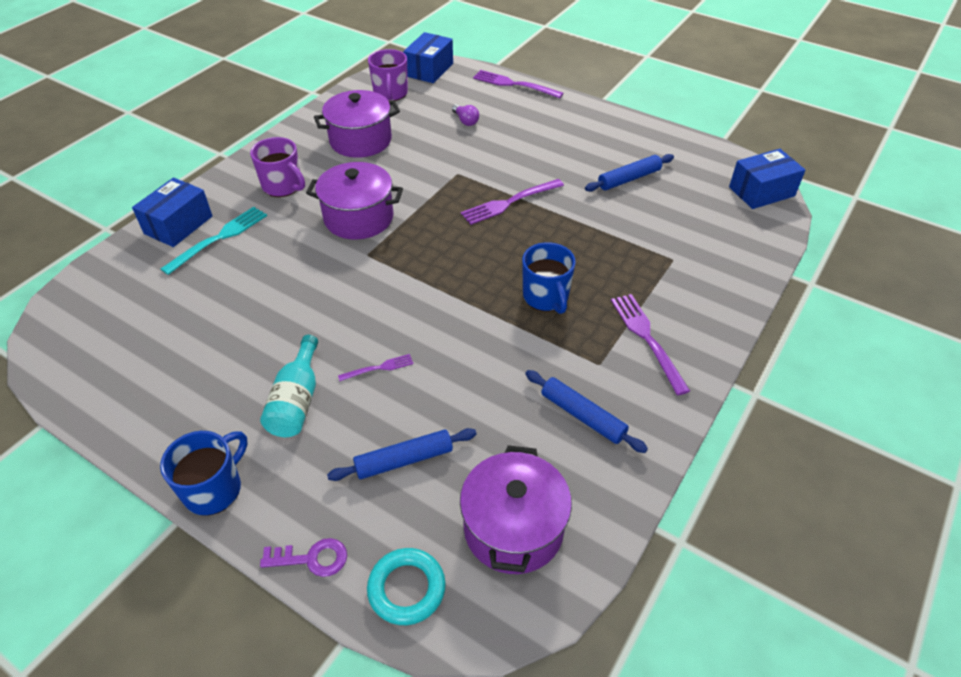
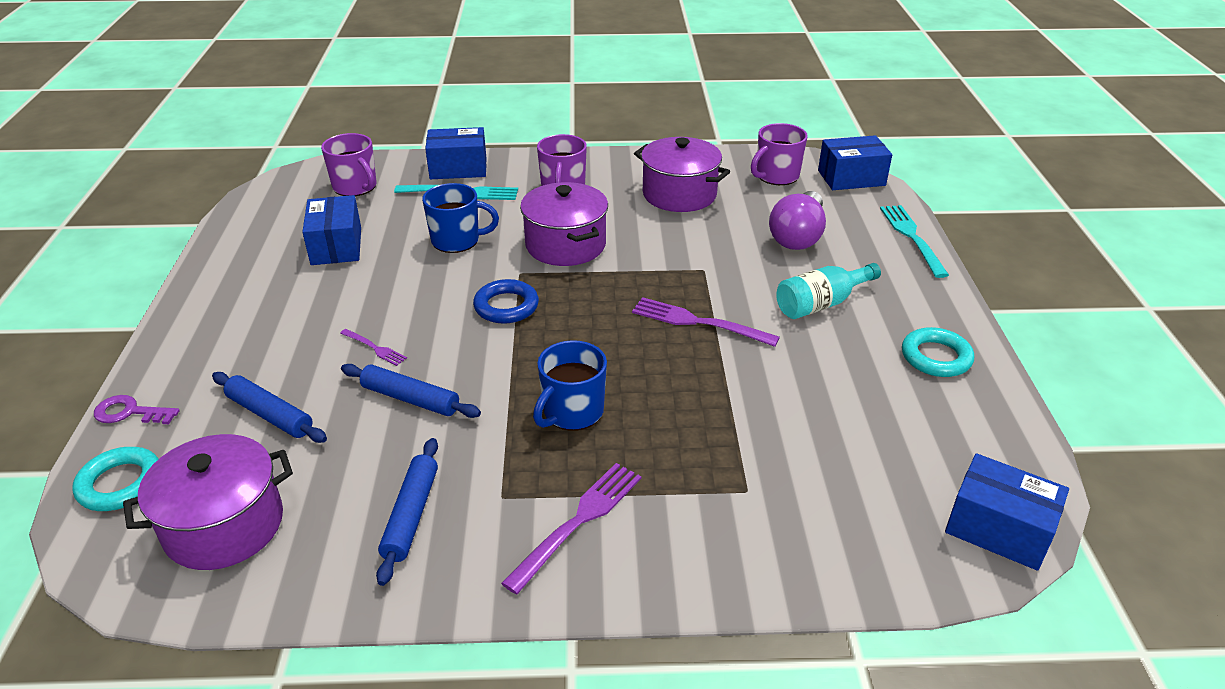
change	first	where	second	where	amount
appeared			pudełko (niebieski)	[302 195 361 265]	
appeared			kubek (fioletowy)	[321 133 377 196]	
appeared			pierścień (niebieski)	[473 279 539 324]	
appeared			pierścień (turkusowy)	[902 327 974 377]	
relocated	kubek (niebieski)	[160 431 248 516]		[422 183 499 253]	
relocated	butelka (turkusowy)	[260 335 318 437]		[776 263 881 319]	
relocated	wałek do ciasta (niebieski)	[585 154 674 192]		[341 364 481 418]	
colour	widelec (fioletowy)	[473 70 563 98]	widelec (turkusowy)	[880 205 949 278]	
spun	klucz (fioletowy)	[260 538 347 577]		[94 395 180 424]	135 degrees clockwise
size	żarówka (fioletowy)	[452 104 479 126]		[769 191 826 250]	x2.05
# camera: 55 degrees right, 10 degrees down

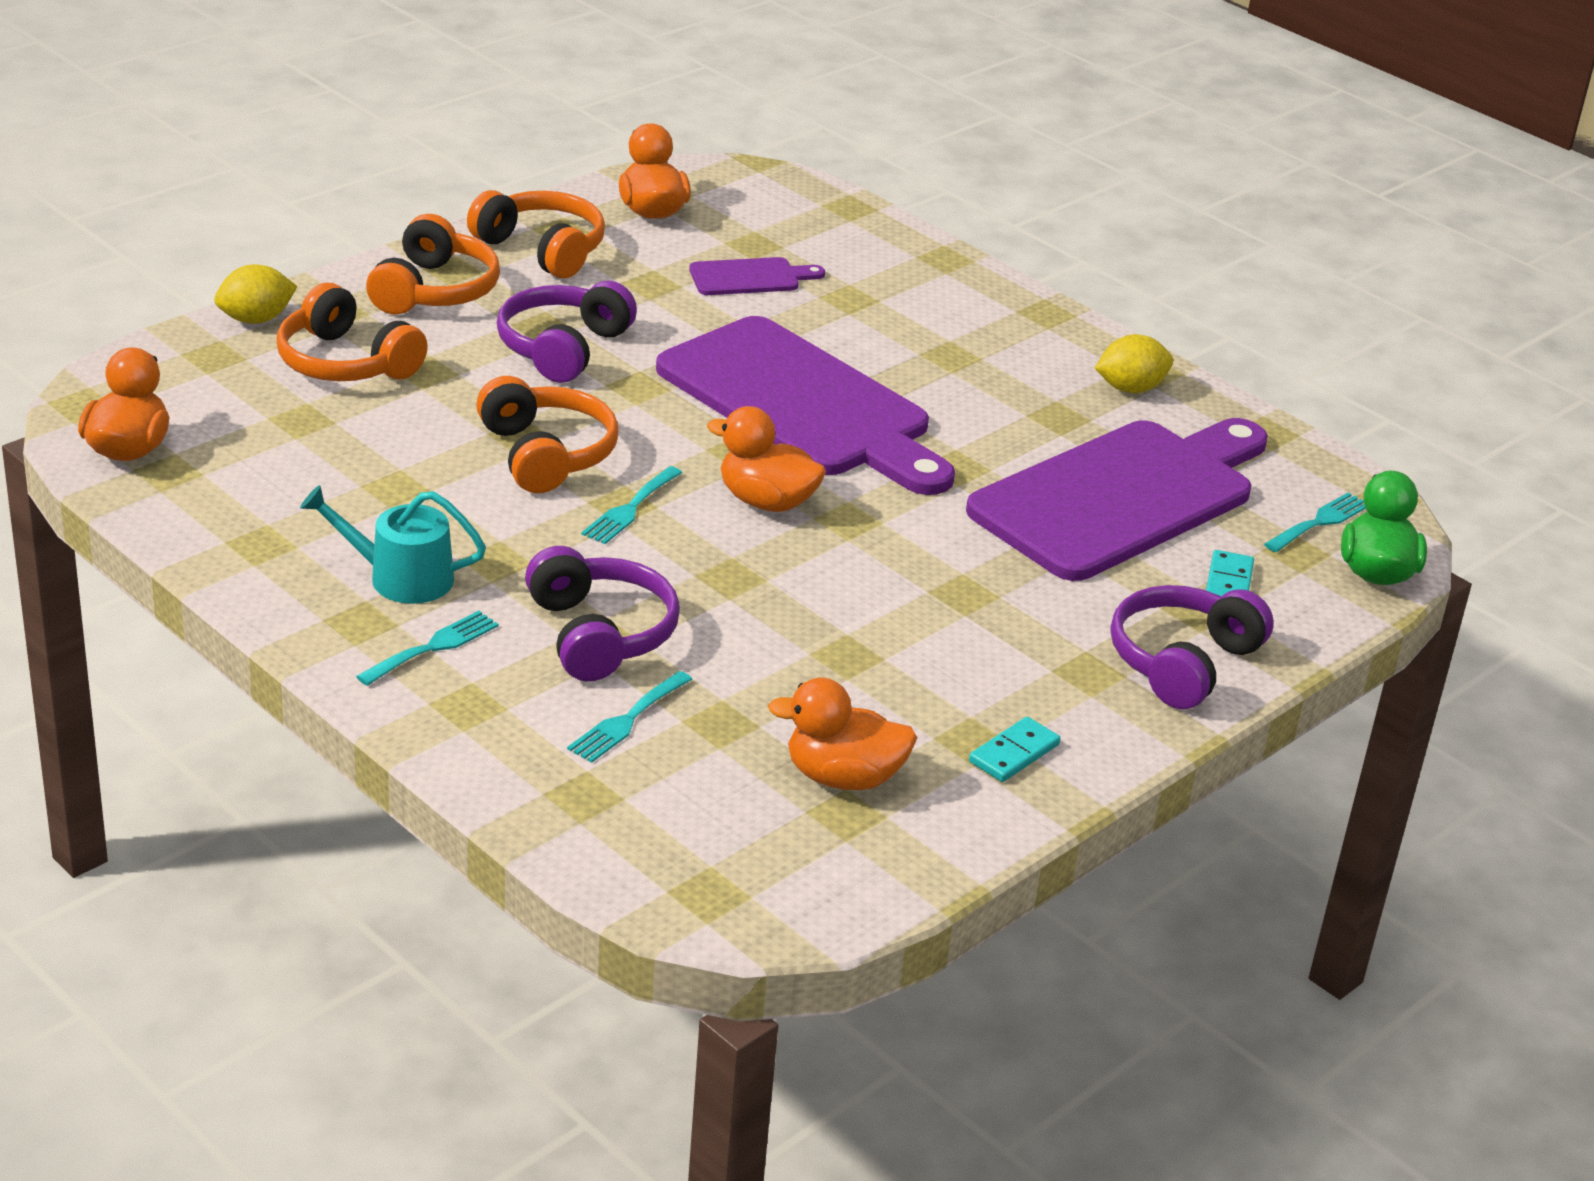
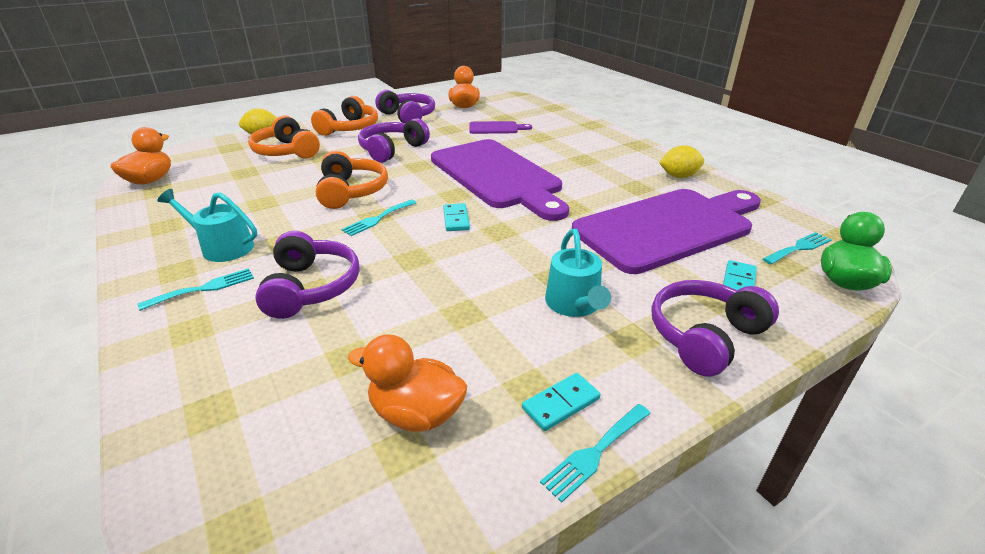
change	first	where	second	where	amount
appeared			konewka (turkusowy)	[545 229 611 317]	
relocated	widelec (turkusowy)	[567 671 693 763]		[540 404 651 503]	
exchanged	kaczka (pomarańczowy)	[707 406 826 512]	kostka domina (turkusowy)	[443 203 470 231]	
colour	słuchawki (pomarańczowy)	[467 190 605 278]	słuchawki (fioletowy)	[375 90 435 123]	
# camera: 15 degrees right, 0 degrees up

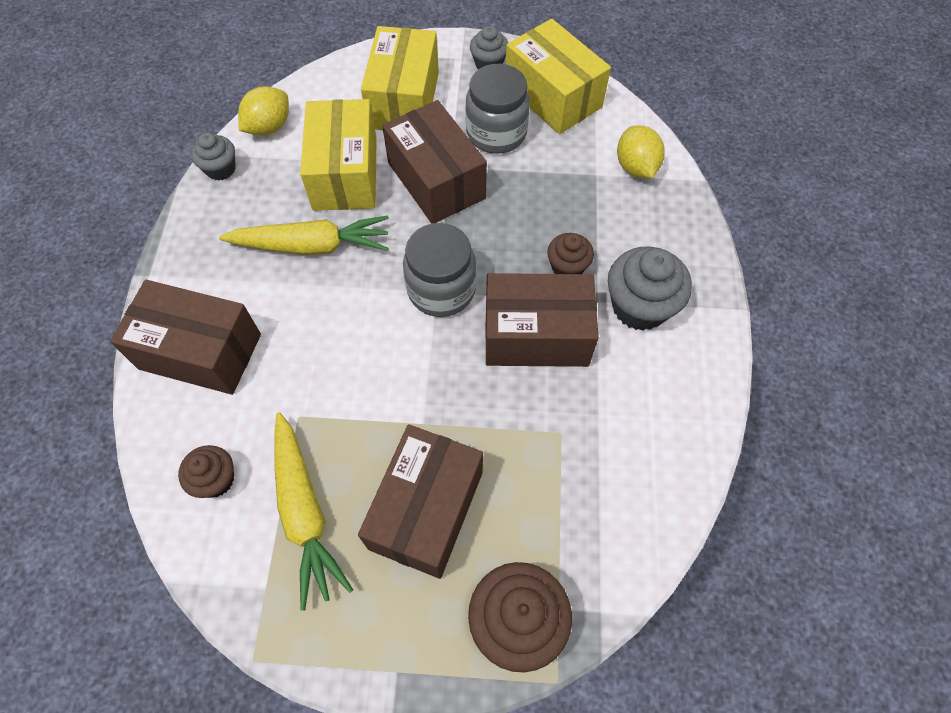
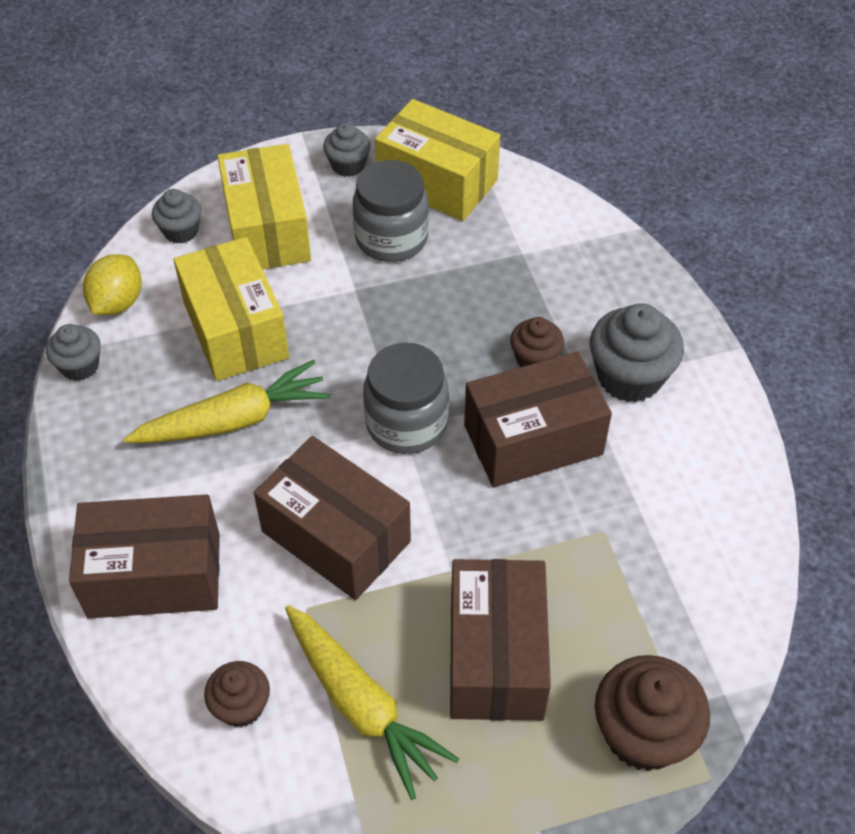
change	first	where	second	where	amount
missing	cytryna (żółty)	[617 125 665 178]			
appeared			muffinka (szary)	[152 189 202 244]	
relocated	pudełko (brązowy)	[382 100 487 224]		[254 436 411 600]	
# camera: 20 degrees left, 10 degrees down

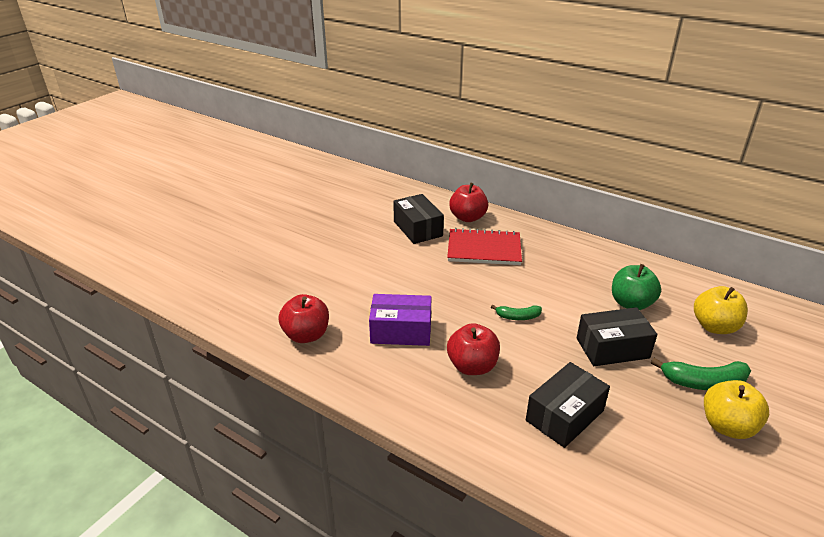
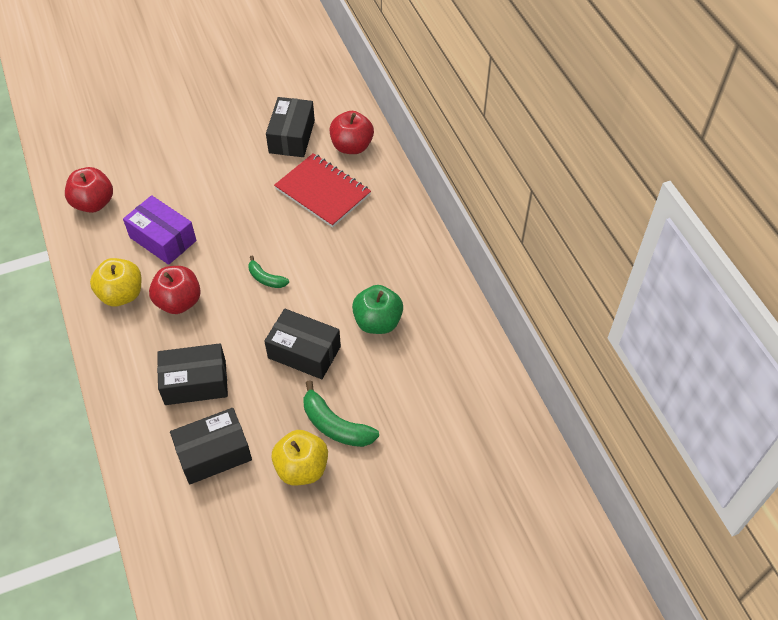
change	first	where	second	where	amount
appeared			pudełko (czarny)	[170 408 252 485]	
relocated	jabłko (żółty)	[694 286 748 334]		[90 258 141 306]	
# camera: 35 degrees right, 20 degrees up

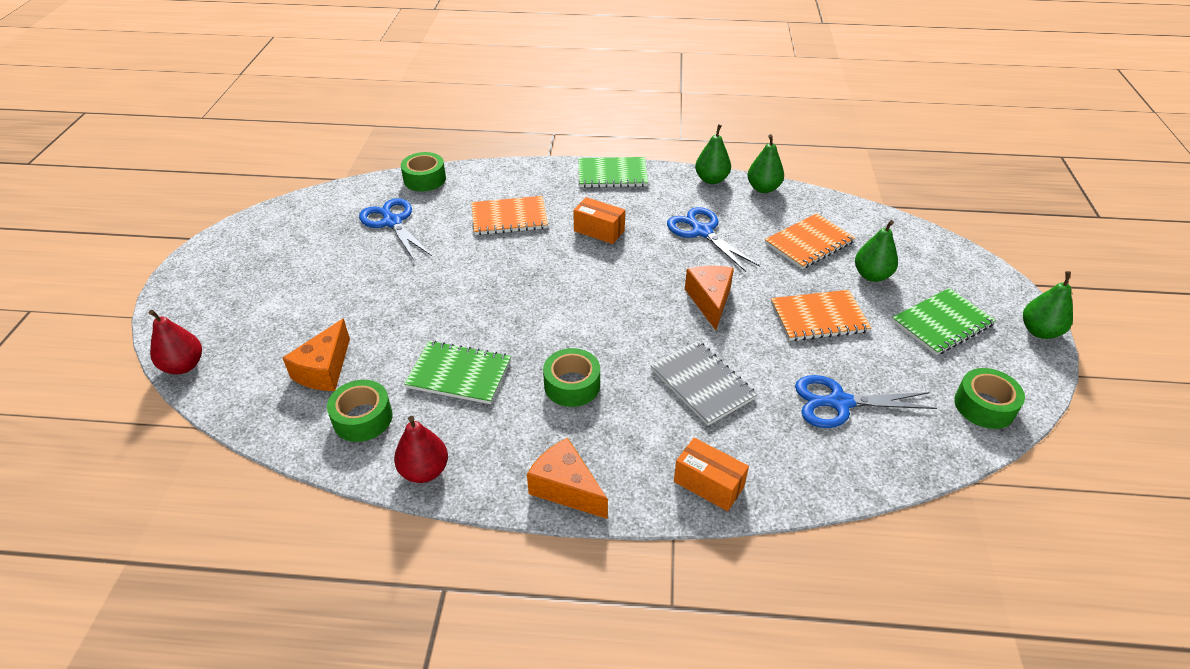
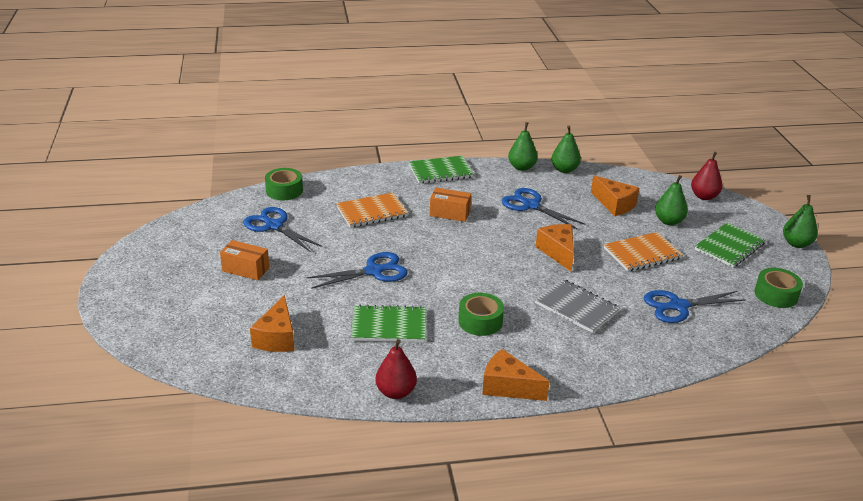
change	first	where	second	where	amount
missing	taśma klejąca (zielony)	[327 380 393 442]			
appeared			nożyczki (niebieski)	[307 252 408 289]	
relocated	gruszka (czerwony)	[149 310 202 374]		[691 152 723 200]	
relocated	pudełko (pomarańczowy)	[674 438 749 511]		[220 240 269 281]	
exchanged	zeszyt (pomarańczowy)	[765 213 855 269]	ser (pomarańczowy)	[591 175 639 216]	
# camera: 15 degrees left, 10 degrees down

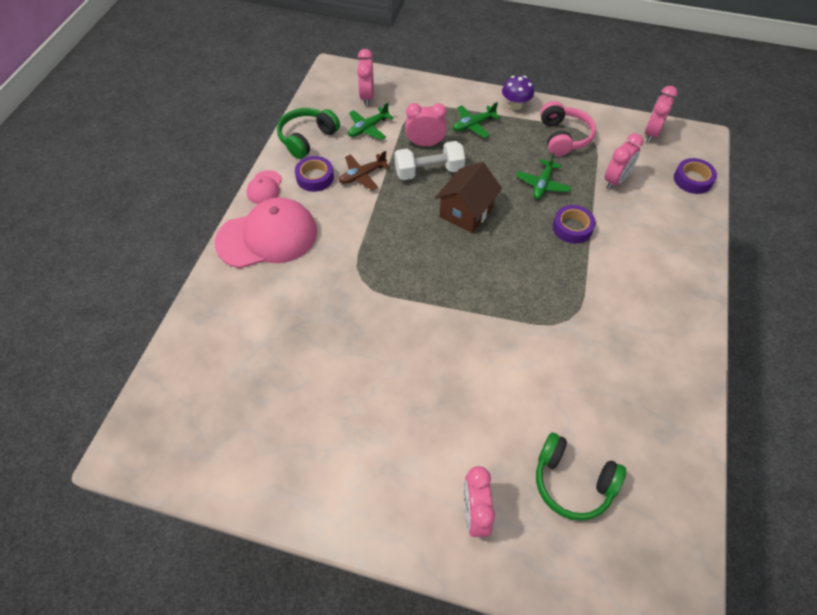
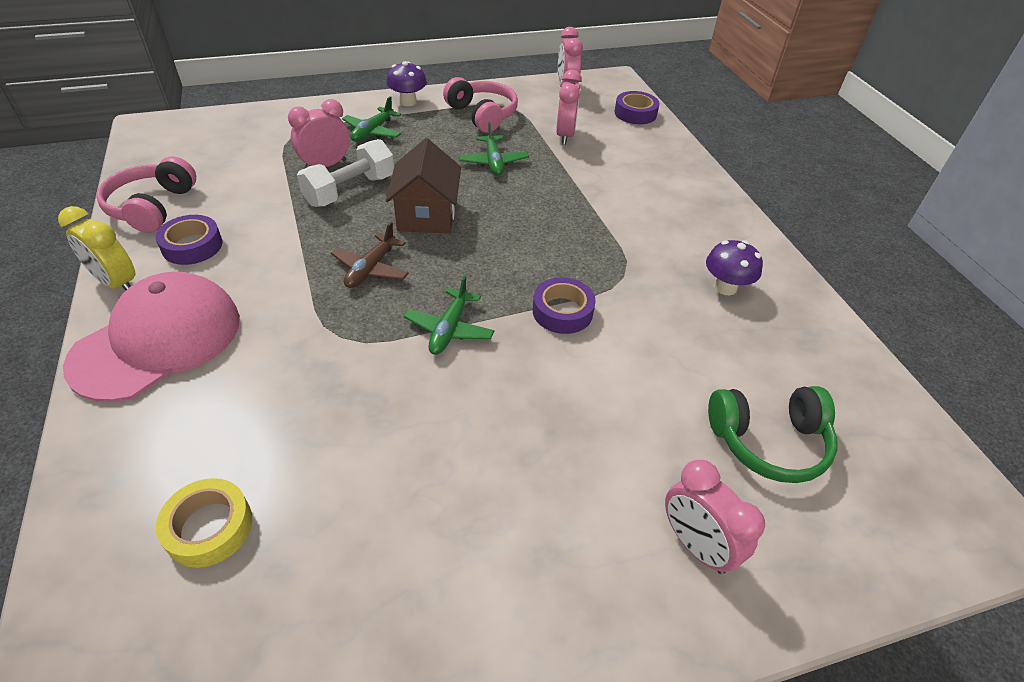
change	first	where	second	where	amount
missing	budzik (różowy)	[357 49 374 106]			
appeared			taśma klejąca (żółty)	[156 478 252 568]	
appeared			grzyb (fioletowy)	[706 240 763 295]	
relocated	samolot (brązowy)	[339 151 390 191]		[331 222 409 288]	
relocated	samolot (zielony)	[348 102 393 140]		[404 276 495 355]	
relocated	taśma klejąca (fioletowy)	[553 205 596 244]		[533 277 596 334]	
exchanged	czapka (różowy)	[247 170 282 204]	budzik (żółty)	[58 206 135 290]	
colour	słuchawki (zielony)	[277 108 340 159]	słuchawki (różowy)	[96 156 196 233]	
# camera: 35 degrees left, 10 degrees down

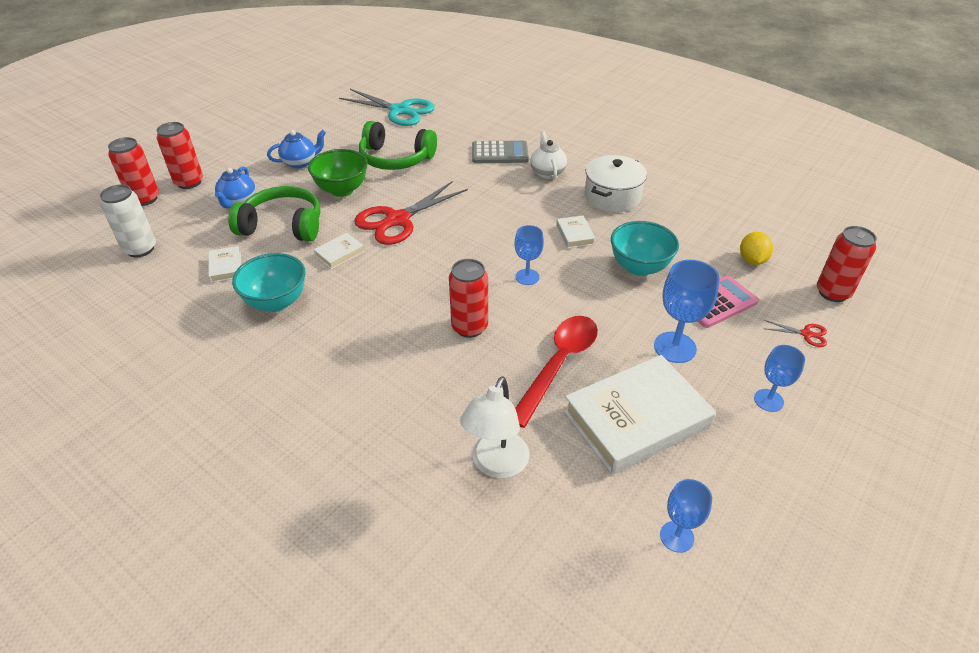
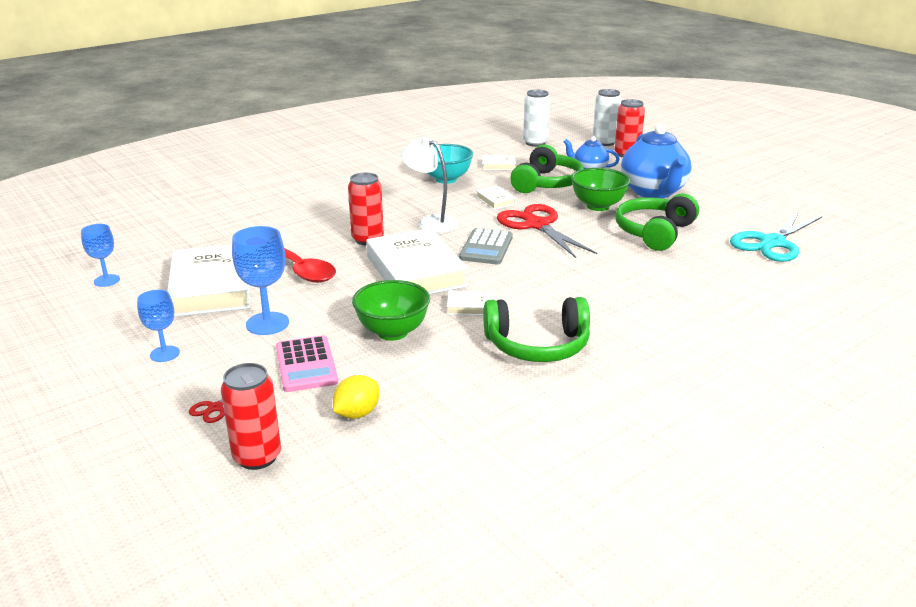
change	first	where	second	where	amount
missing	imbryk (biały)	[530 131 567 180]			
relocated	lampka (biały)	[460 376 529 478]		[401 137 459 233]	
relocated	kalkulator (szary)	[472 141 529 163]		[459 228 513 264]	
exchanged	kielich (niebieski)	[514 225 544 285]	książka (biały)	[366 228 468 294]	
exchanged	garnek (biały)	[585 155 647 212]	słuchawki (zielony)	[483 297 590 362]	
colour	puszka (czerwony)	[108 137 159 206]	puszka (biały)	[593 89 622 146]	
colour	miska (turkusowy)	[611 221 679 276]	miska (zielony)	[352 280 430 341]	
spun	cytryna (żółty)	[740 232 773 265]		[333 375 379 419]	75 degrees counterclockwise
size	imbryk (niebieski)	[267 130 326 168]		[621 124 692 198]	x1.88
# camera: 105 degrees right, 15 degrees down

